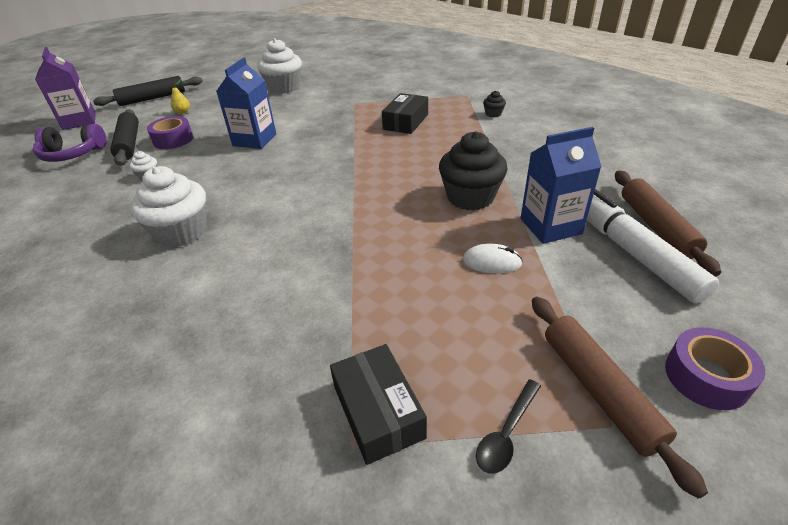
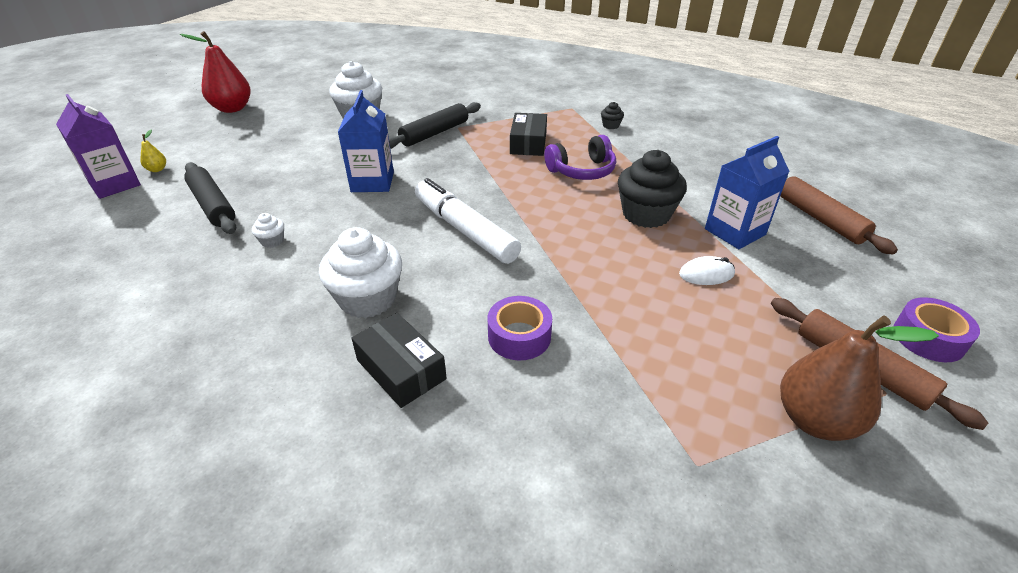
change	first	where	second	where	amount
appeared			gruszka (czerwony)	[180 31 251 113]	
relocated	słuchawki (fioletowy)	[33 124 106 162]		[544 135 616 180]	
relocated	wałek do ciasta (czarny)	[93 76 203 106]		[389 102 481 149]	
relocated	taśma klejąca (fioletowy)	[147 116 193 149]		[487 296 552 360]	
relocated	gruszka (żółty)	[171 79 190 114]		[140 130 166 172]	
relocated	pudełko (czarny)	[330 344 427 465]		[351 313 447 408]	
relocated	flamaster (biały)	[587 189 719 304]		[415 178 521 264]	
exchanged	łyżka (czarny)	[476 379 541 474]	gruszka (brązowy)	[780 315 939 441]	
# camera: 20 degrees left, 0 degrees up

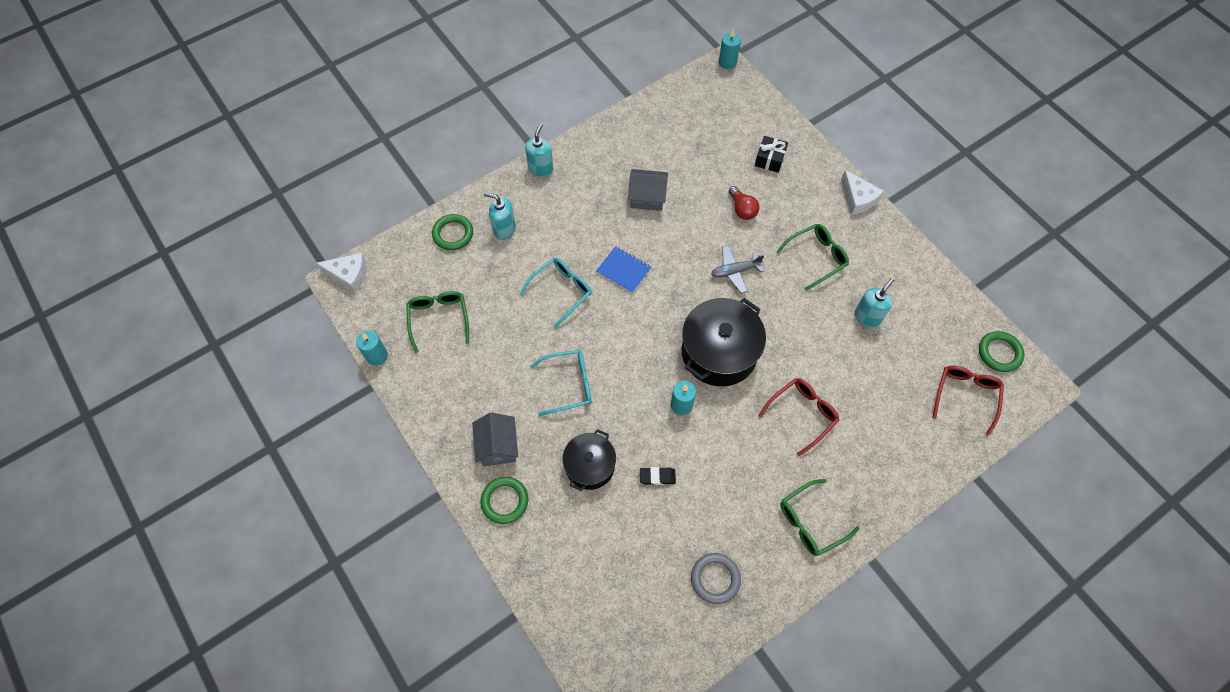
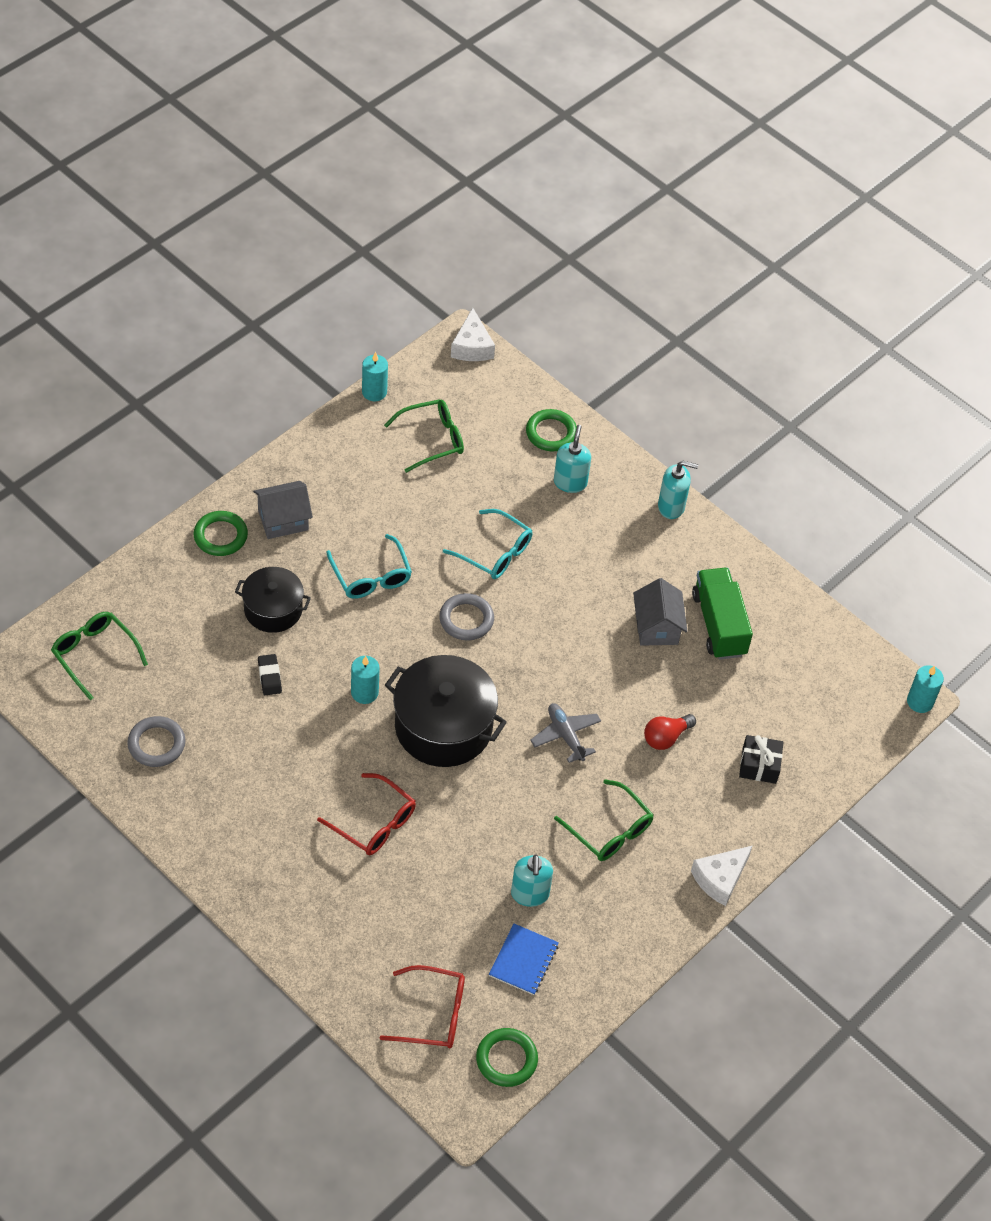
change	first	where	second	where	amount
appeared			pierścień (szary)	[439 593 494 641]	
appeared			ciężarówka (zielony)	[692 568 753 660]	
relocated	zeszyt (niebieski)	[596 246 651 293]		[489 924 559 995]	
relocated	okulary (zielony)	[781 479 859 556]		[51 612 148 700]	
spun	dozownik mydła (turkusowy)	[855 278 894 327]		[511 855 553 907]	60 degrees clockwise
# camera: 75 degrees right, 10 degrees down

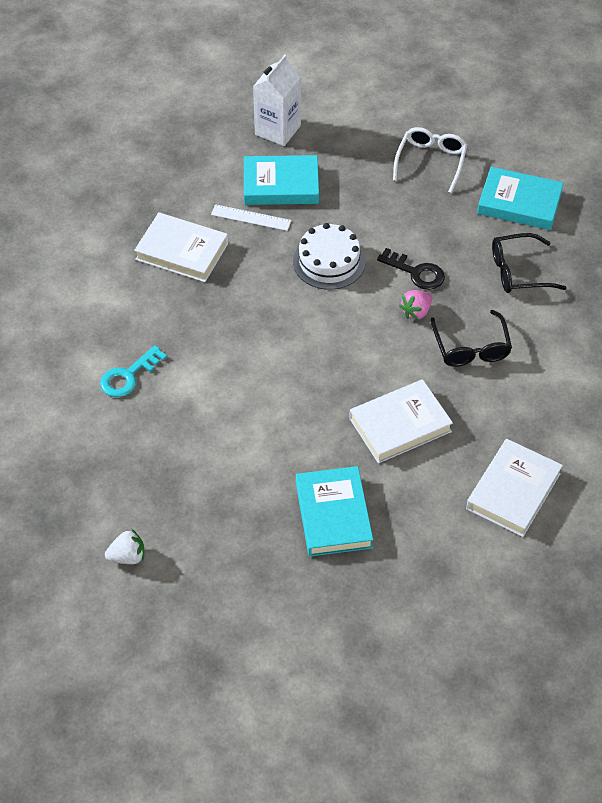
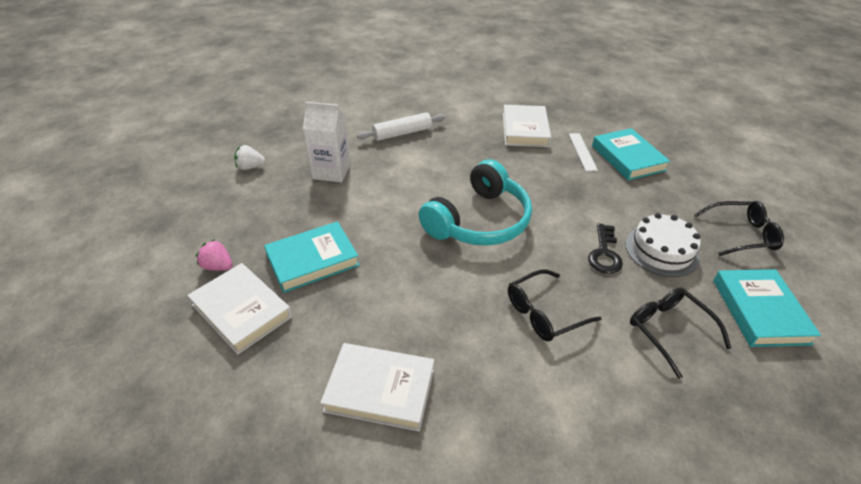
change	first	where	second	where	amount
appeared			słuchawki (turkusowy)	[419 159 532 246]	
relocated	karton mleka (biały)	[253 55 301 146]		[303 102 350 182]	
relocated	tort (biały)	[293 223 366 290]		[625 213 701 277]	
relocated	książka (biały)	[349 379 453 463]		[187 263 292 355]	
relocated	truskawka (różowy)	[399 290 432 321]		[196 239 233 271]	
exchanged	klucz (turkusowy)	[100 345 167 397]	wałek do ciasta (biały)	[357 112 445 141]	
colour	okulary (biały)	[393 127 467 193]	okulary (czarny)	[694 201 784 256]	
spun	truskawka (biały)	[105 529 144 564]		[234 145 265 170]	120 degrees clockwise
# camera: 70 degrees right, 10 degrees down

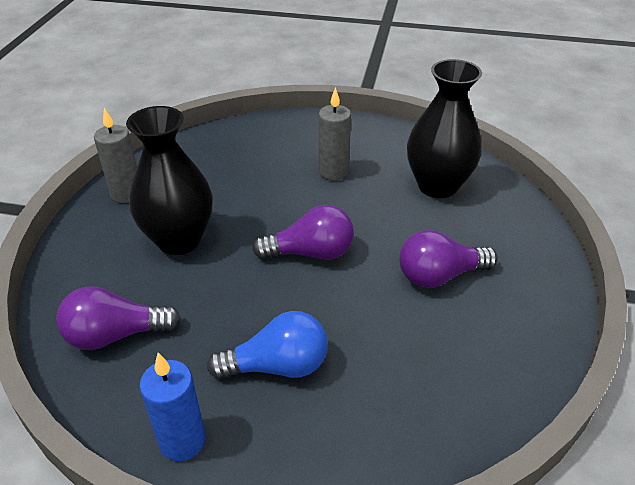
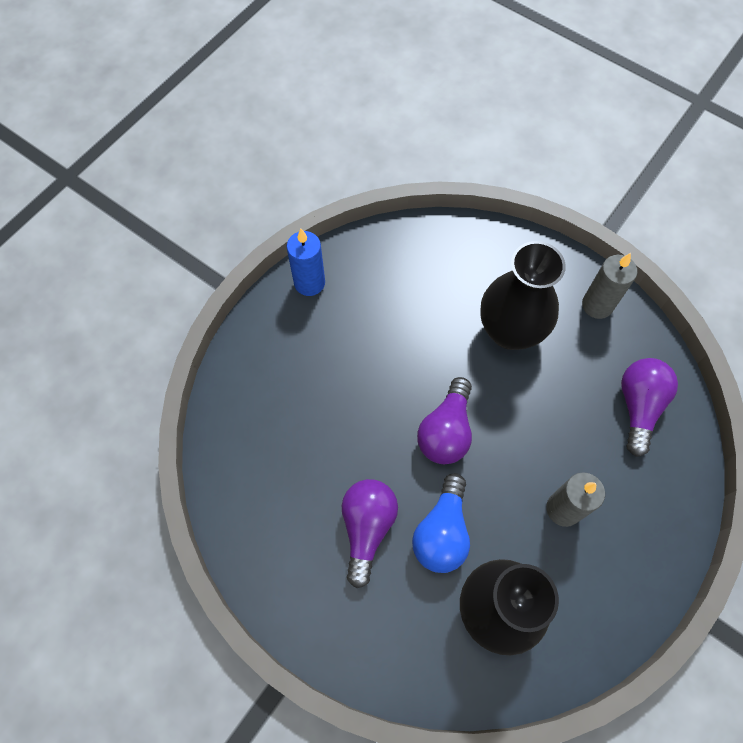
change	first	where	second	where	amount
relocated	żarówka (fioletowy)	[56 286 181 350]		[621 358 678 457]	
relocated	żarówka (niebieski)	[207 311 328 379]		[412 473 470 573]	
# camera: 115 degrees right, 25 degrees up

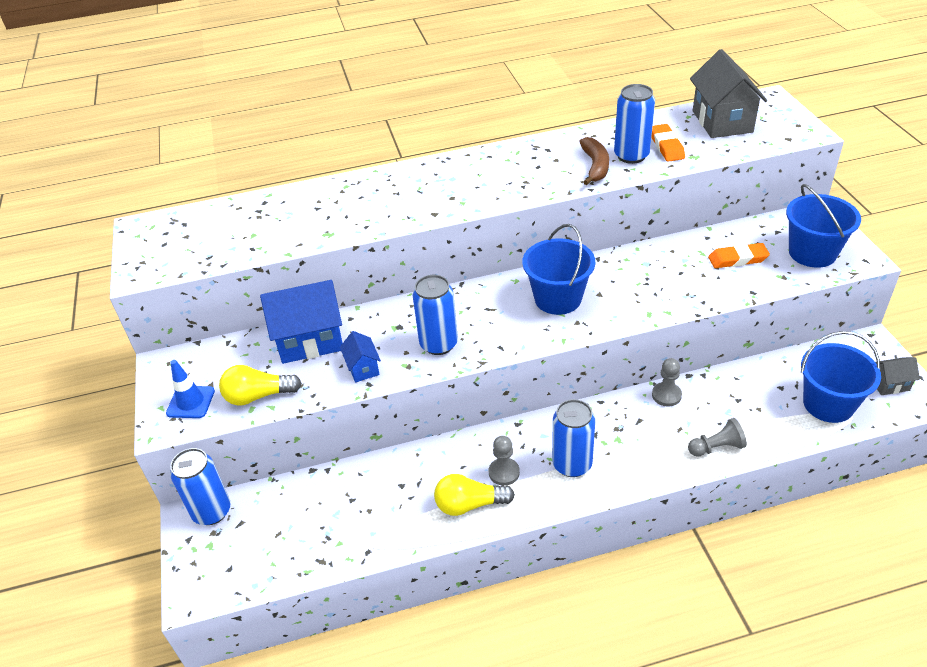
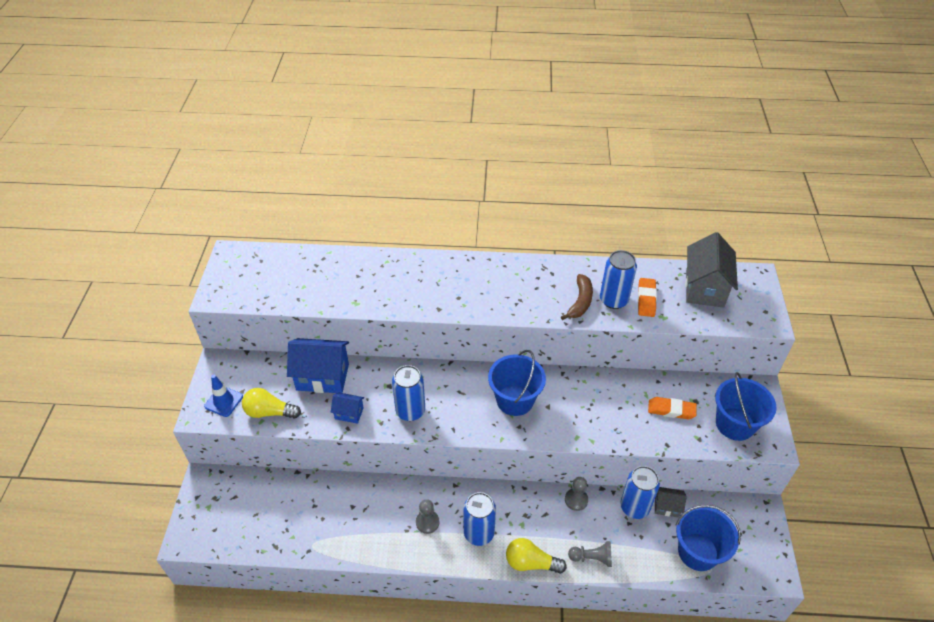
change	first	where	second	where	amount
relocated	puszka (niebieski)	[170 448 231 525]		[620 466 660 519]	
relocated	żarówka (żółty)	[434 474 515 516]		[506 538 567 574]	
relocated	domek (szary)	[876 357 920 395]		[655 487 687 518]	
spun	domek (niebieski)	[340 331 381 383]		[331 392 364 424]	75 degrees counterclockwise
# camera: 15 degrees right, 5 degrees up

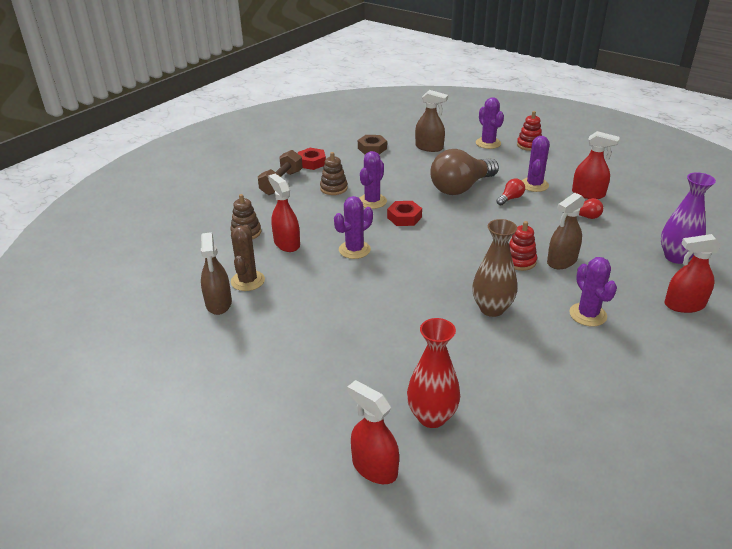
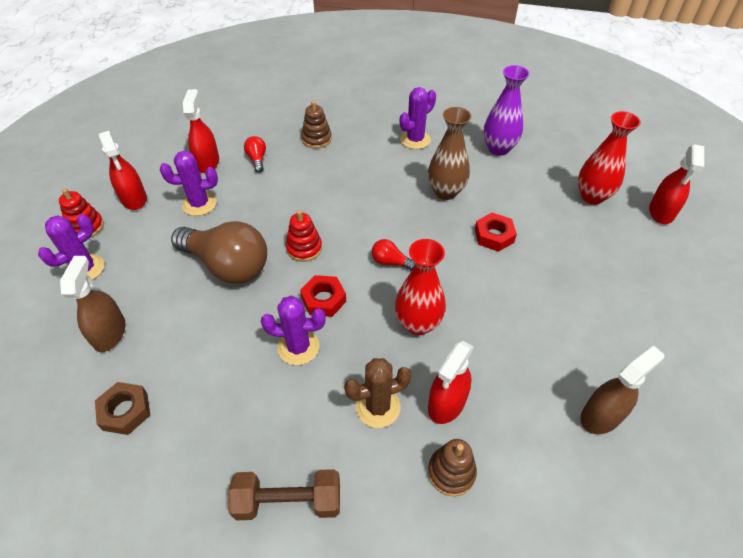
change	first	where	second	where	amount
missing	spryskiwacz (brązowy)	[547 193 585 269]			
relocated	kaktus (brązowy)	[231 225 265 291]		[344 358 412 428]	
relocated	nakrętka (czerwony)	[298 148 326 170]		[475 213 517 252]	
relocated	zabawka nakładanka (brązowy)	[320 152 348 195]		[301 101 332 148]	
relocated	żarówka (czerwony)	[496 178 525 206]		[372 239 416 270]	
relocated	zabawka nakładanka (czerwony)	[509 221 537 271]		[286 210 322 262]	
relocated	wazon (fioletowy)	[661 172 716 264]		[483 65 530 156]	
relocated	spryskiwacz (czerwony)	[664 234 722 313]		[99 131 147 210]	
exchanged	kaktus (fioletowy)	[334 196 373 259]	wazon (czerwony)	[395 239 446 335]	
# camera: 115 degrees left, 15 degrees up

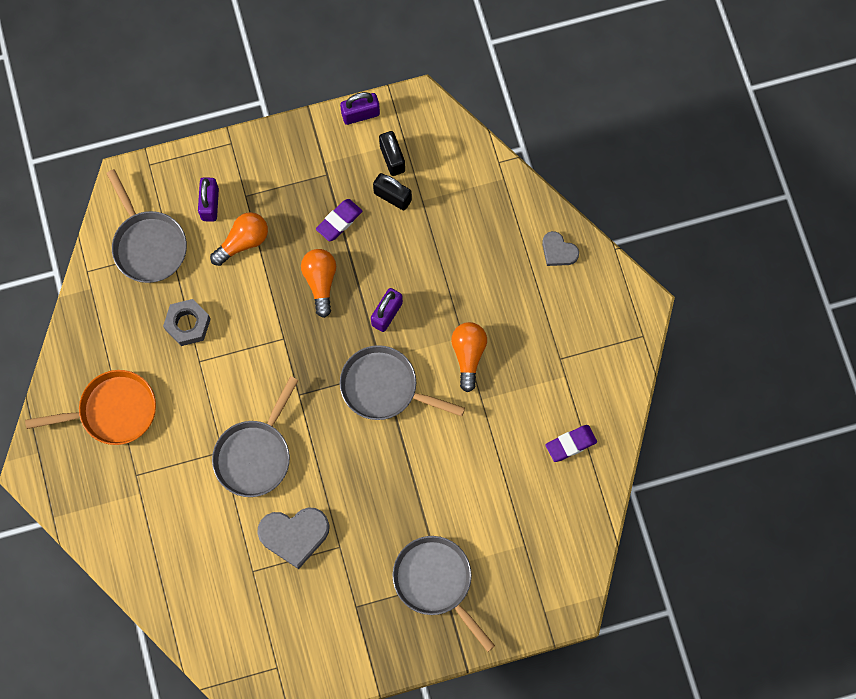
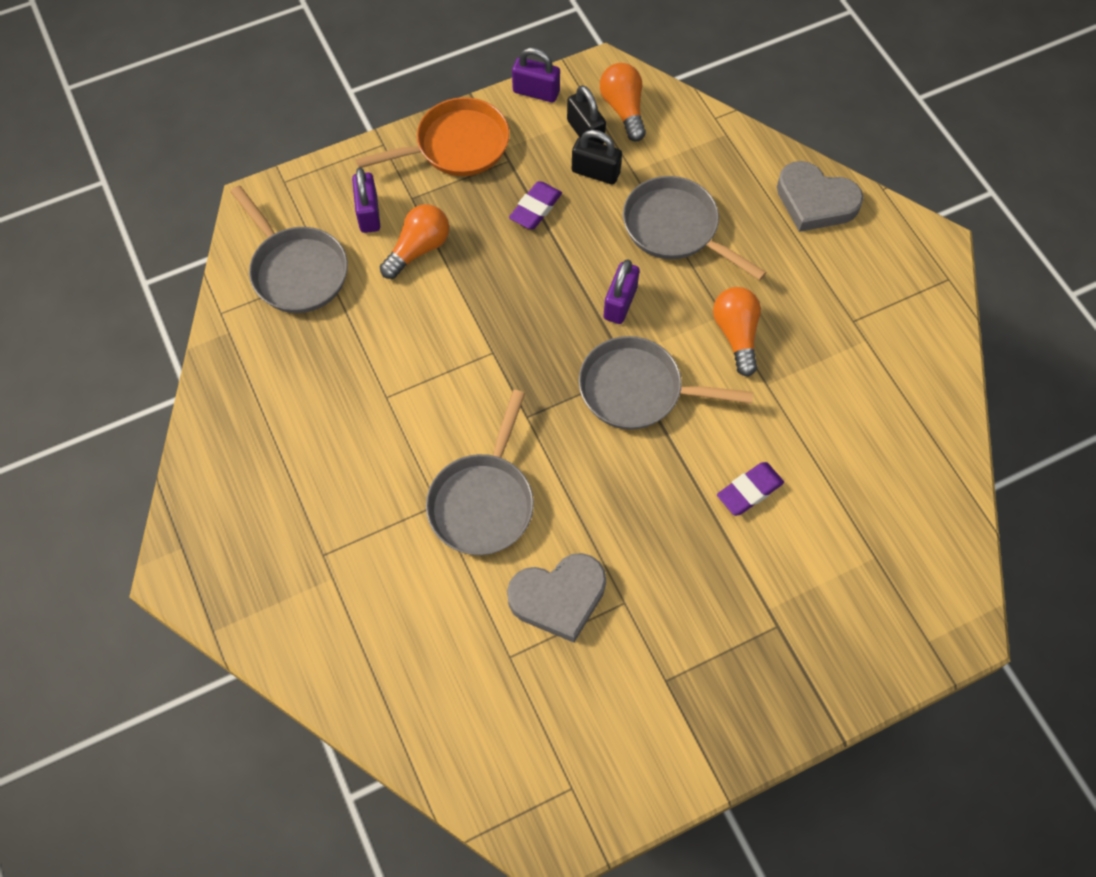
change	first	where	second	where	amount
missing	nakrętka (szary)	[163 299 211 346]			
relocated	patelnia (pomarańczowy)	[25 370 156 445]		[356 97 510 176]	
relocated	żarówka (pomarańczowy)	[301 249 336 318]		[600 63 646 142]	
relocated	patelnia (szary)	[392 536 495 652]		[623 176 767 280]	
relocated	gumka do mazania (fioletowy)	[545 425 597 462]		[717 462 784 516]	
spun	kłódka (fioletowy)	[340 92 380 125]		[512 47 560 102]	45 degrees clockwise
size	serce (szary)	[542 231 579 266]		[777 161 863 232]	x1.69
# camera: 10 degrees left, 10 degrees down

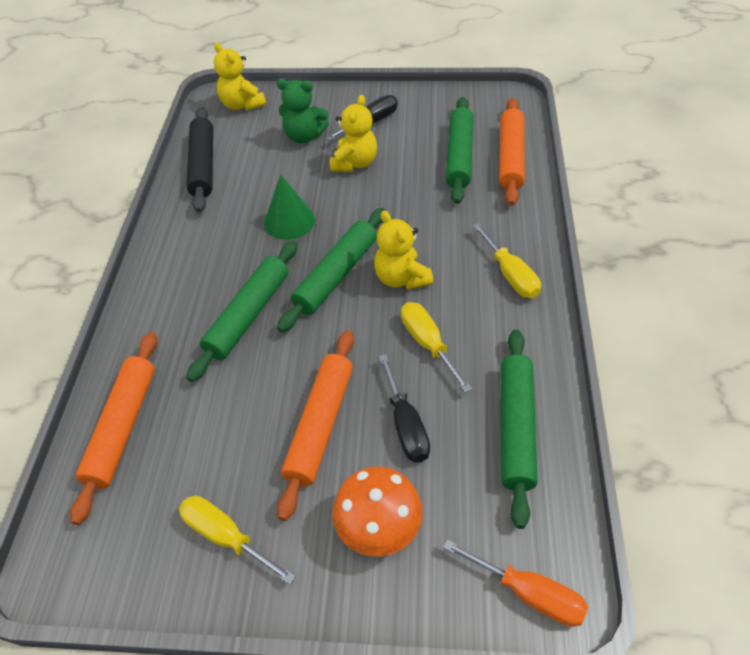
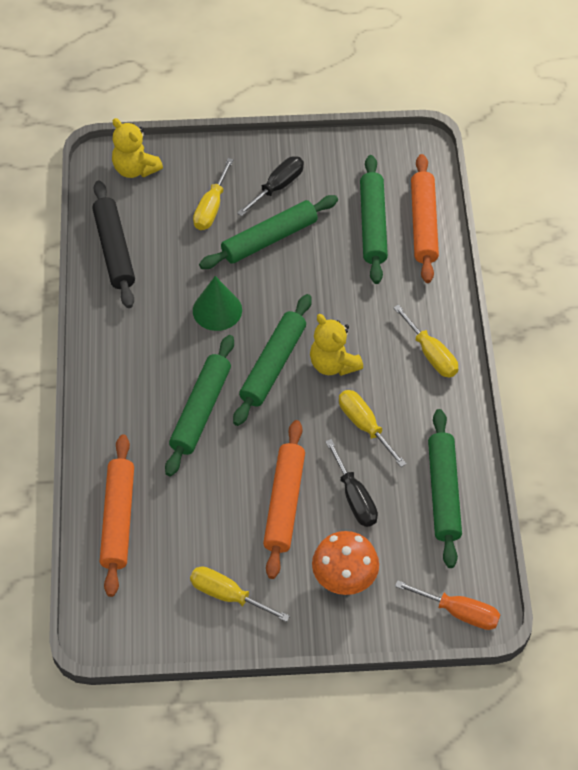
change	first	where	second	where	amount
exchanged	miś (zielony)	[277 79 329 143]	śrubokręt (żółty)	[193 158 234 230]	
exchanged	miś (żółty)	[330 95 377 172]	wałek do ciasta (zielony)	[199 195 338 269]	
# camera: 10 degrees left, 5 degrees up

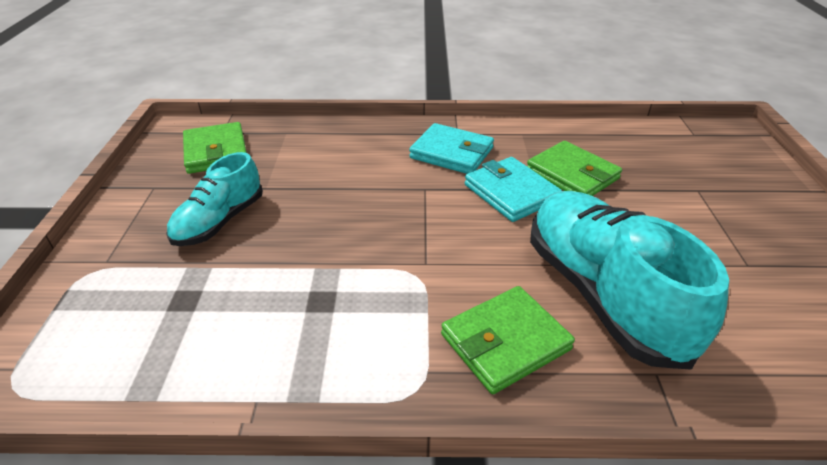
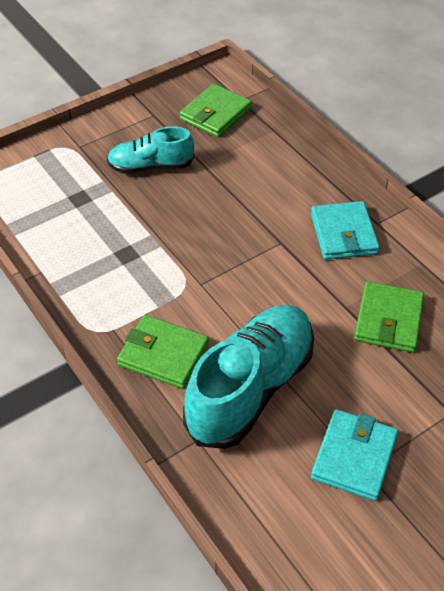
change	first	where	second	where	amount
relocated	portfel (turkusowy)	[465 157 562 222]		[311 409 398 501]	
# camera: 55 degrees right, 10 degrees up

